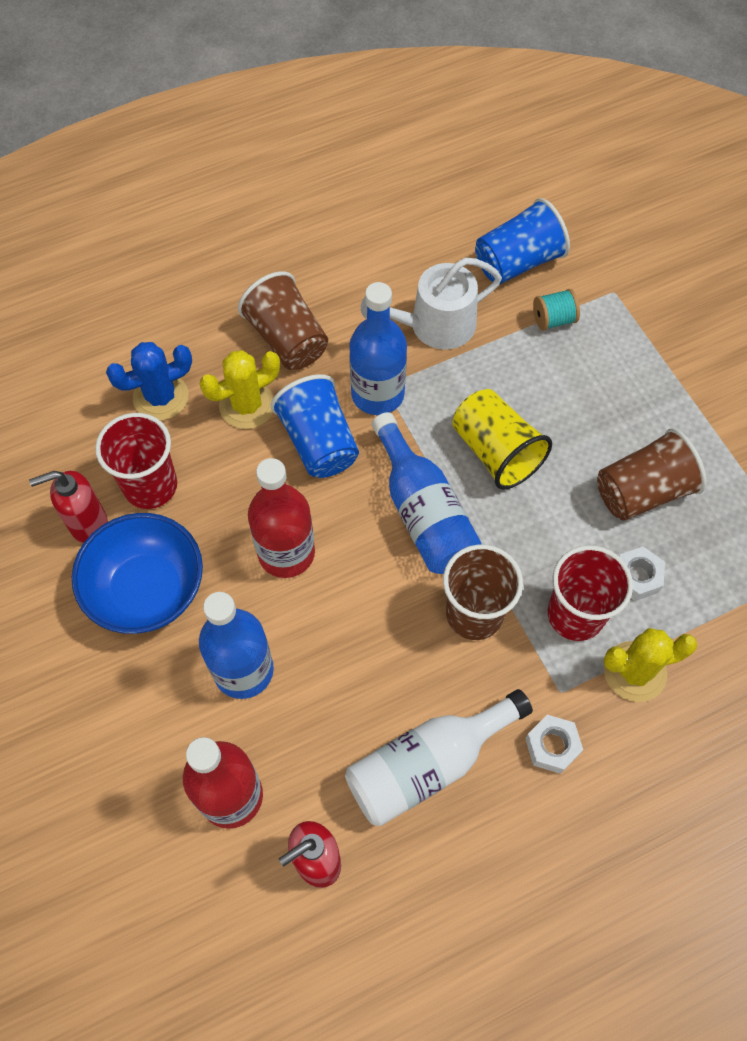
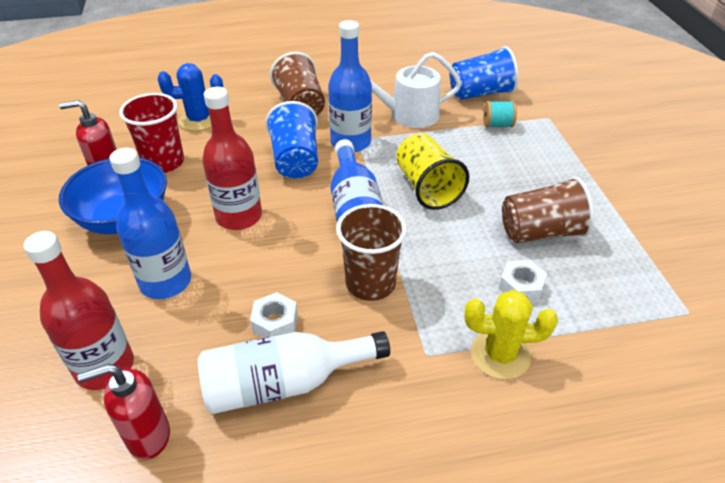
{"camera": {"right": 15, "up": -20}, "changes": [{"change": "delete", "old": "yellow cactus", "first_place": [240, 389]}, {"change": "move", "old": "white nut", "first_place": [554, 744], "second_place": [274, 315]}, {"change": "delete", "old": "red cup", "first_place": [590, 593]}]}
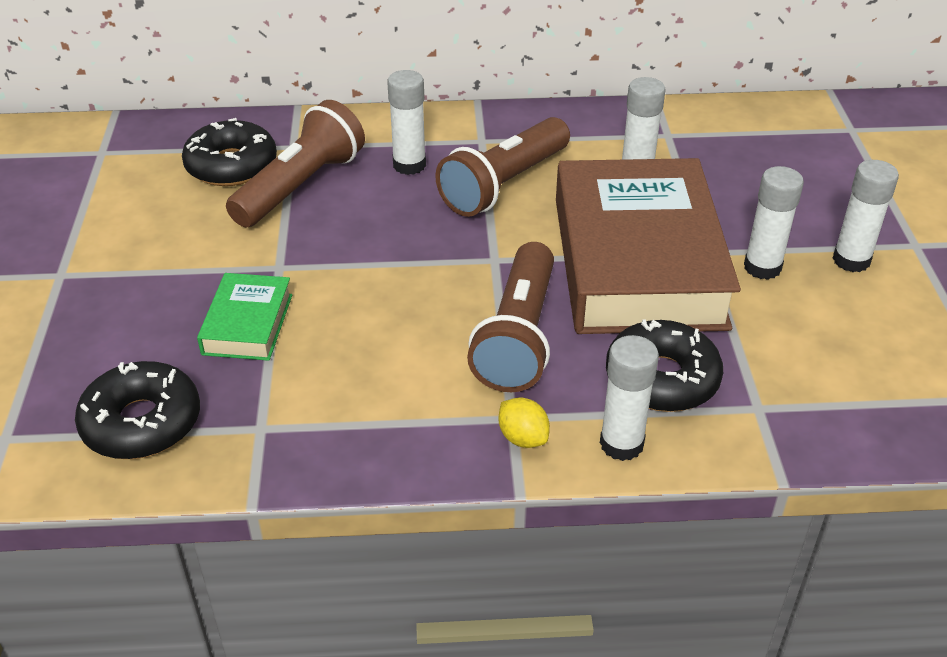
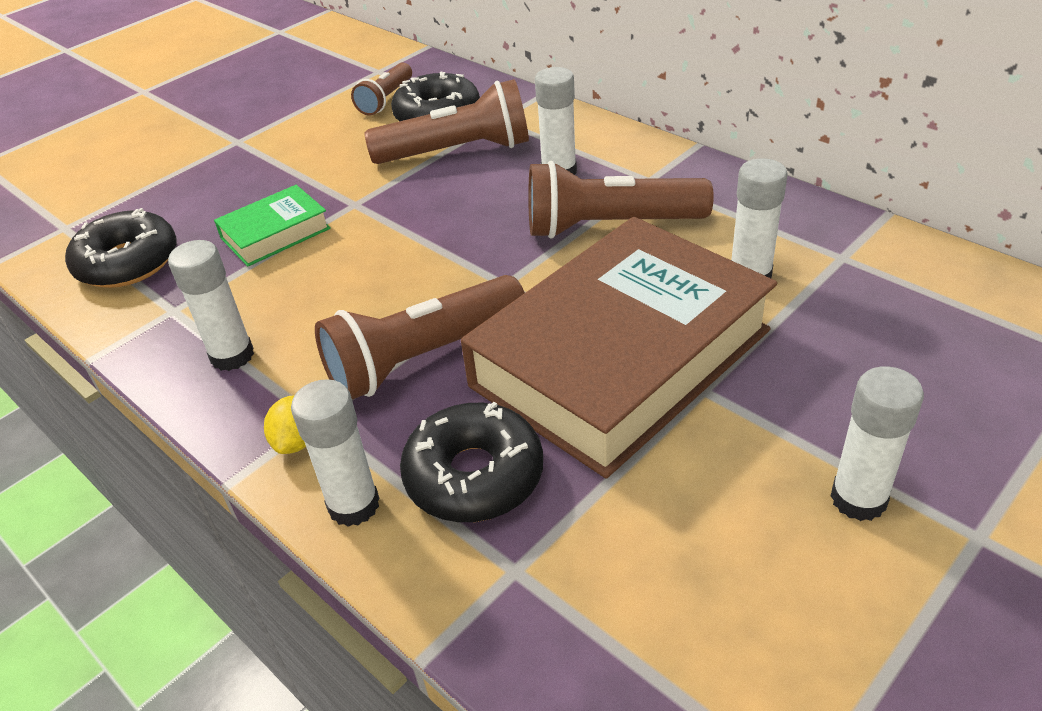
{"camera": {"right": 50, "up": 0}, "changes": [{"change": "move", "old": "white glue stick", "first_place": [774, 223], "second_place": [211, 305]}, {"change": "insert", "new": "brown flashlight", "second_place": [381, 89]}]}
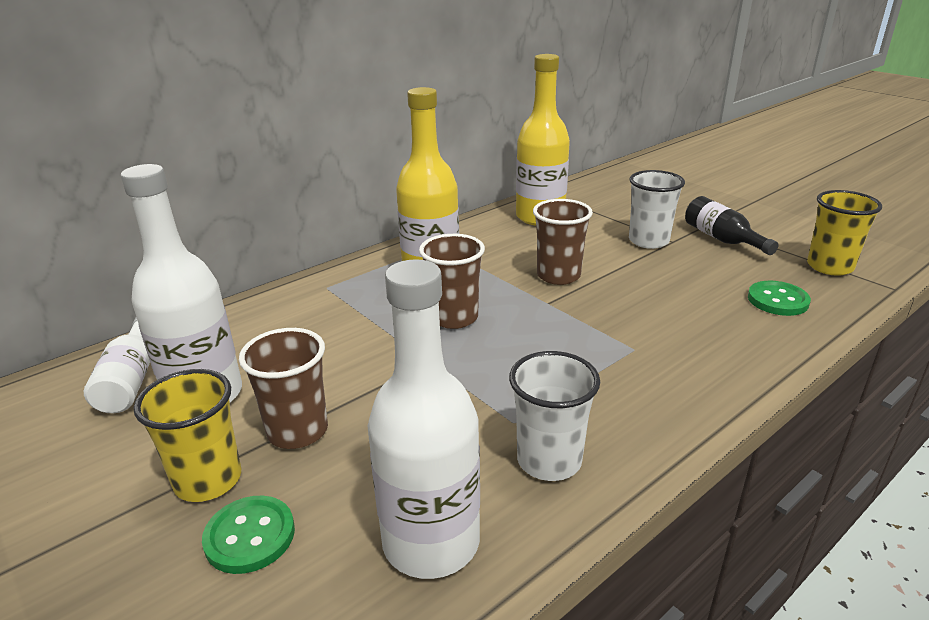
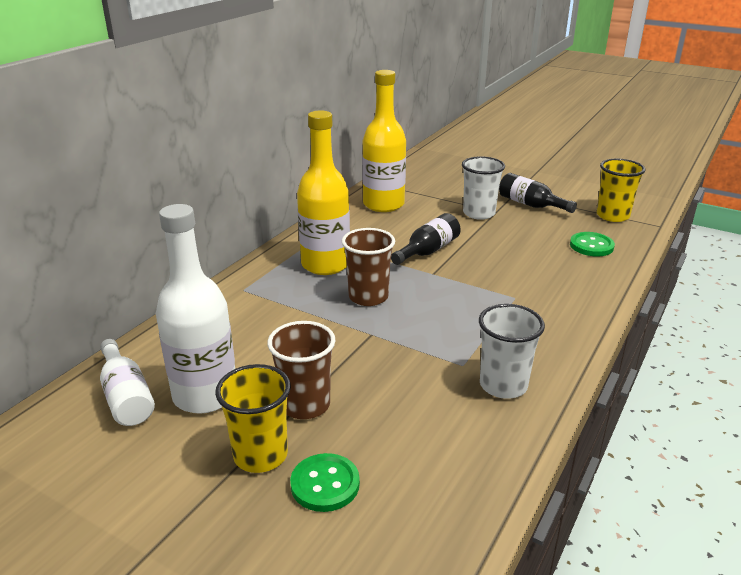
{"camera": {"right": -20, "up": 0}, "changes": [{"change": "delete", "old": "white bottle", "first_place": [424, 419]}, {"change": "replace", "old": "brown cup", "new": "black bottle", "first_place": [563, 242], "second_place": [426, 239]}]}
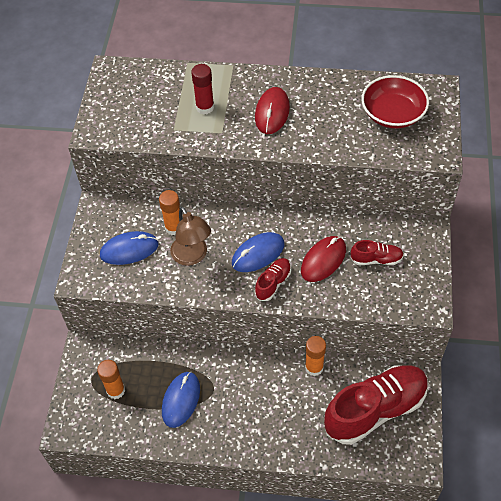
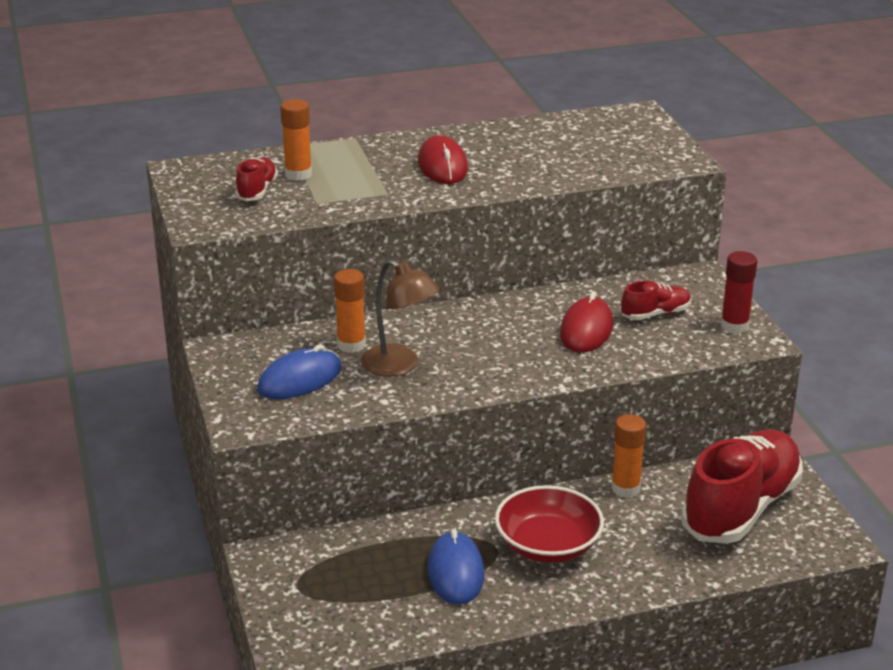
{"camera": {"right": -25, "up": -25}, "changes": [{"change": "move", "old": "orange glue stick", "first_place": [111, 379], "second_place": [296, 140]}, {"change": "move", "old": "red glue stick", "first_place": [202, 89], "second_place": [739, 292]}, {"change": "delete", "old": "blue mouse", "first_place": [258, 252]}, {"change": "move", "old": "red shoe", "first_place": [273, 279], "second_place": [256, 179]}, {"change": "move", "old": "red bowl", "first_place": [395, 102], "second_place": [549, 524]}]}
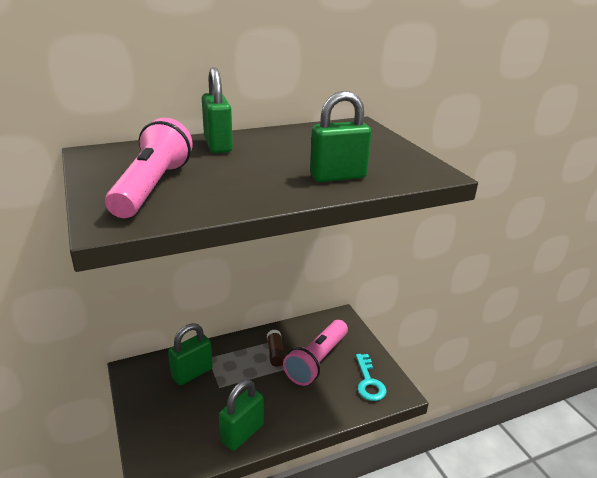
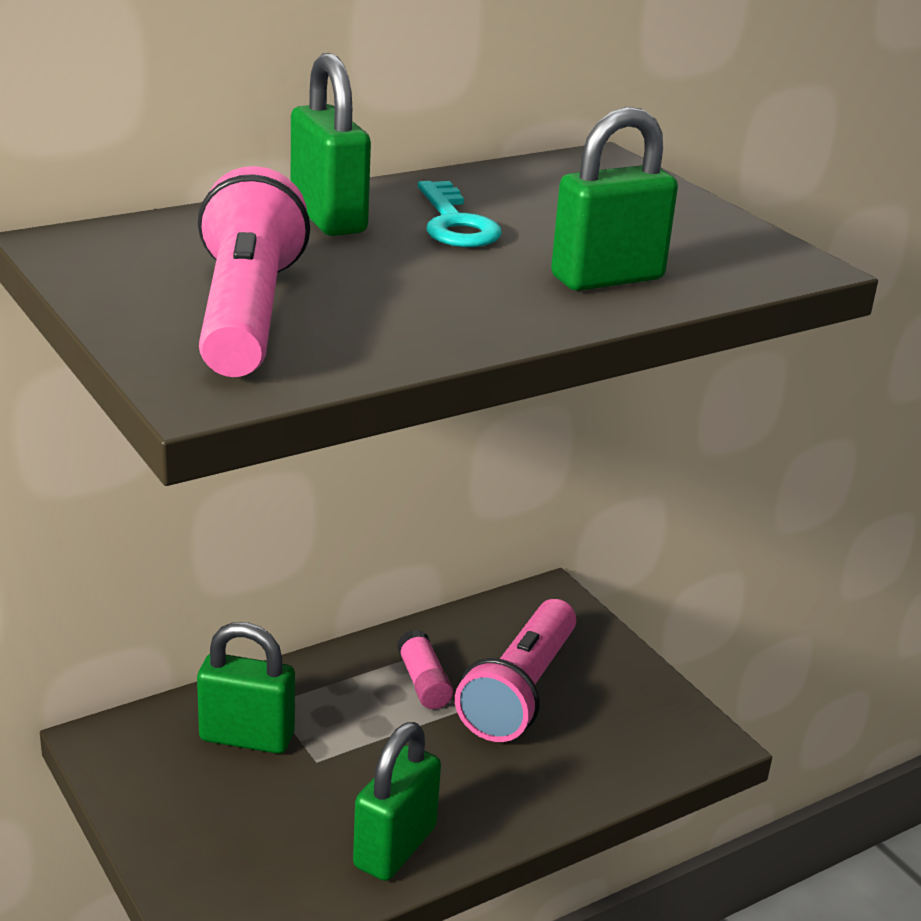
{"camera": {"right": -10, "up": 0}, "changes": [{"change": "rotate", "old": "green padlock", "first_place": [190, 354], "second_place": [246, 688], "degrees": 60}, {"change": "recolor", "old": "brown glue stick", "new": "pink glue stick", "first_place": [276, 348], "second_place": [425, 669]}, {"change": "move", "old": "turquoise key", "first_place": [371, 377], "second_place": [460, 214]}]}
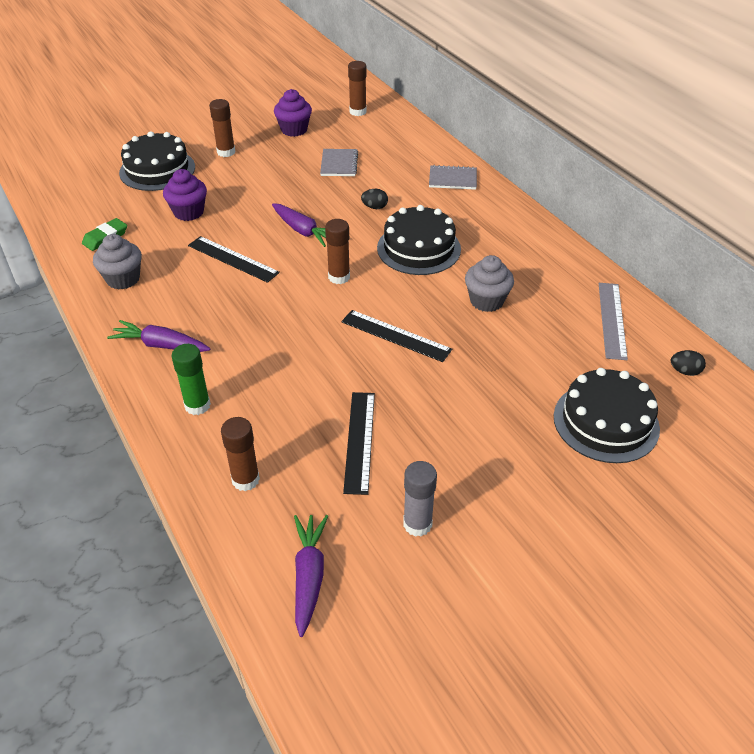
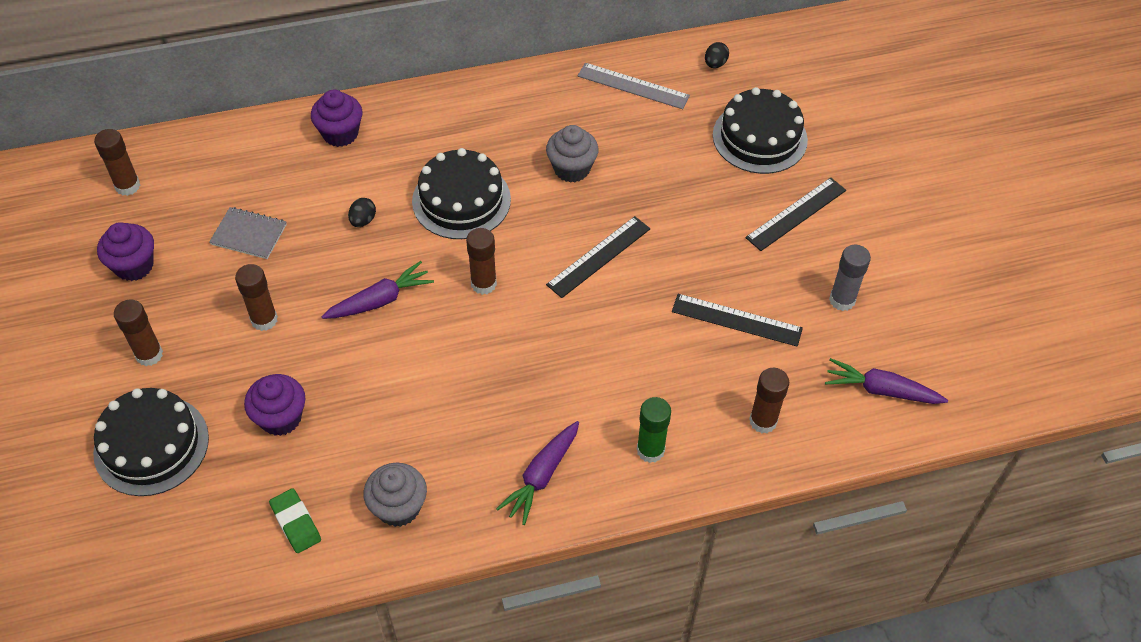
{"camera": {"right": -75, "up": 10}, "changes": [{"change": "move", "old": "black ruler", "first_place": [234, 259], "second_place": [795, 214]}, {"change": "replace", "old": "grey notebook", "new": "purple cupcake", "first_place": [453, 177], "second_place": [336, 118]}, {"change": "insert", "new": "brown glue stick", "second_place": [256, 297]}]}
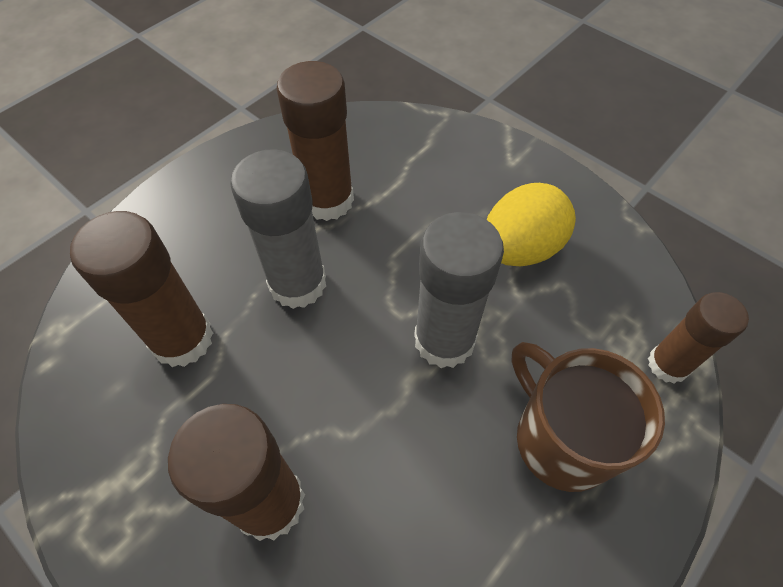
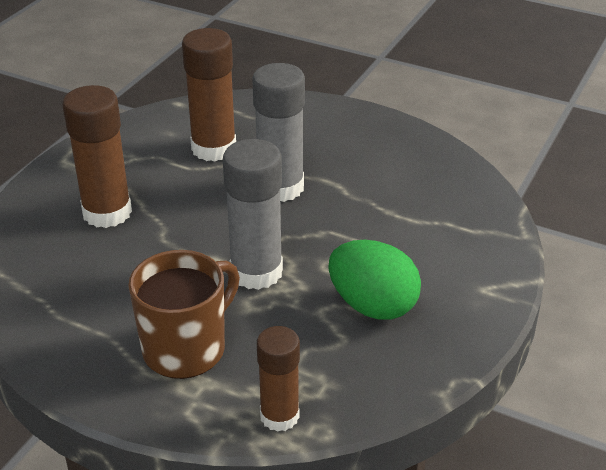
{"camera": {"right": 75, "up": -20}, "changes": [{"change": "delete", "old": "brown glue stick", "first_place": [315, 141]}, {"change": "recolor", "old": "yellow egg", "new": "green egg", "first_place": [531, 224], "second_place": [374, 280]}]}
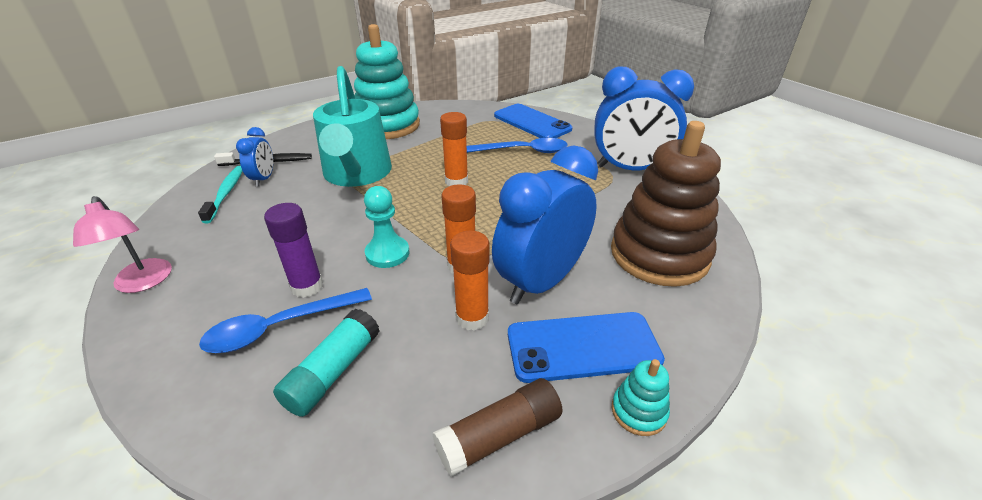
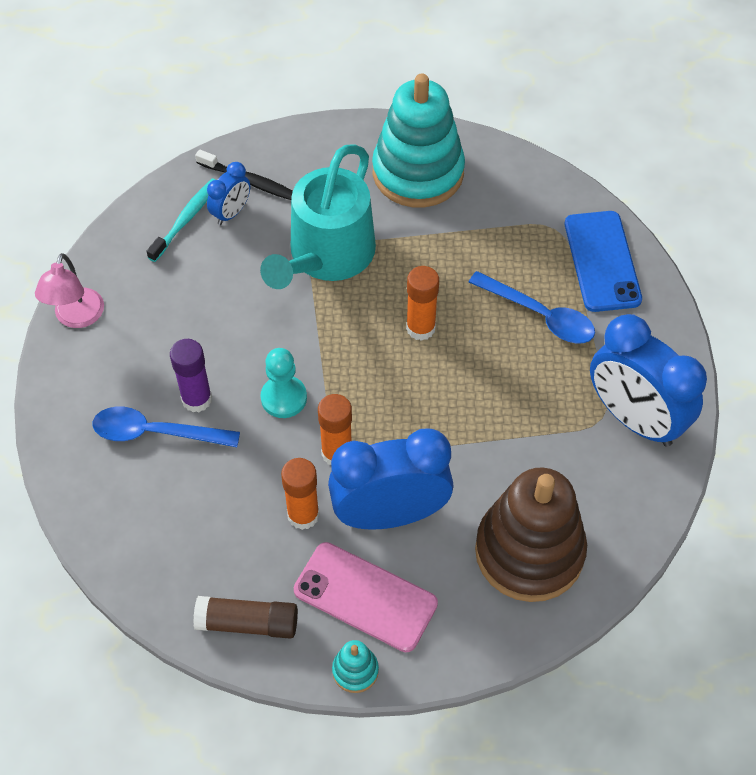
{"camera": {"right": 35, "up": 20}, "changes": [{"change": "delete", "old": "turquoise glue stick", "first_place": [326, 363]}, {"change": "recolor", "old": "blue phone", "new": "pink phone", "first_place": [586, 347], "second_place": [366, 597]}]}
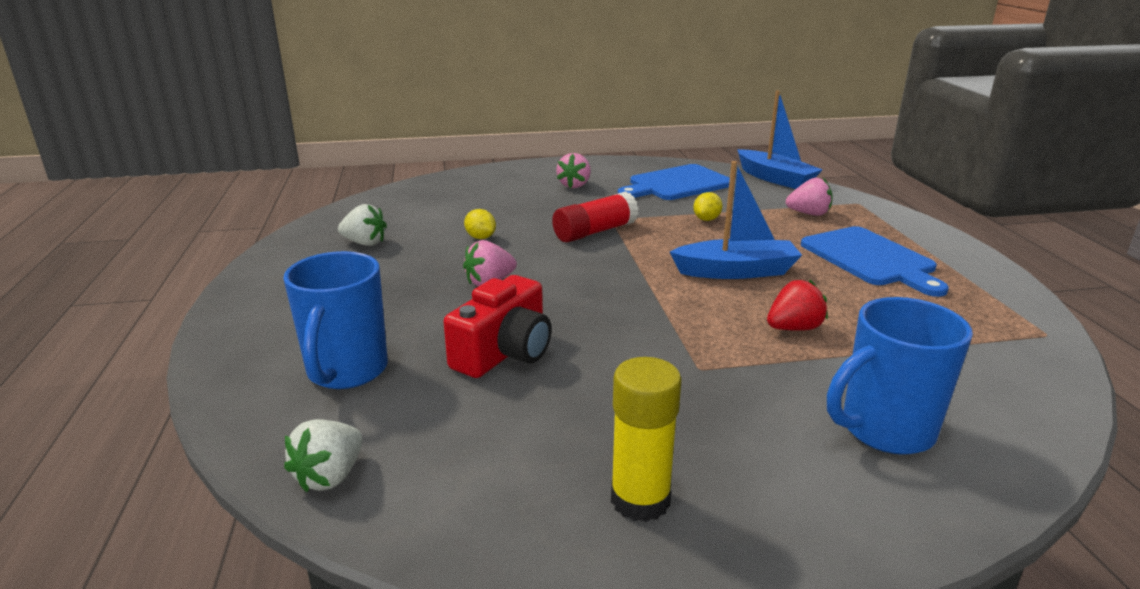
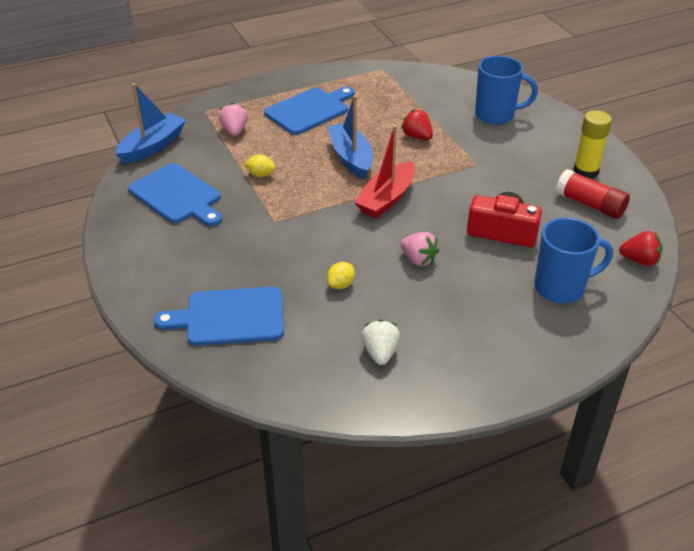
{"camera": {"right": -105, "up": 15}, "changes": [{"change": "recolor", "old": "white strawberry", "new": "red strawberry", "first_place": [323, 455], "second_place": [641, 248]}, {"change": "move", "old": "red glue stick", "first_place": [595, 217], "second_place": [593, 194]}, {"change": "delete", "old": "pink strawberry", "first_place": [573, 170]}, {"change": "rotate", "old": "blue mug", "first_place": [900, 376], "second_place": [506, 90], "degrees": -45}, {"change": "insert", "new": "blue cutting board", "second_place": [219, 316]}, {"change": "insert", "new": "red boat", "second_place": [384, 171]}]}
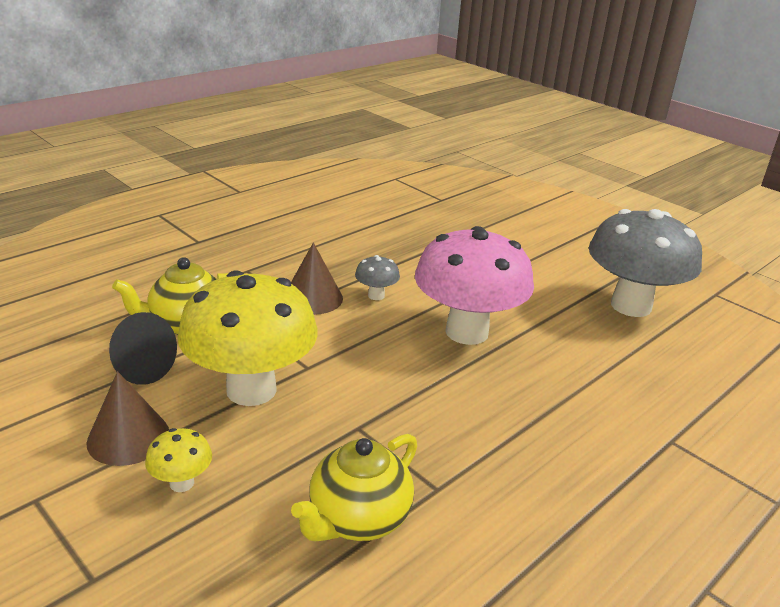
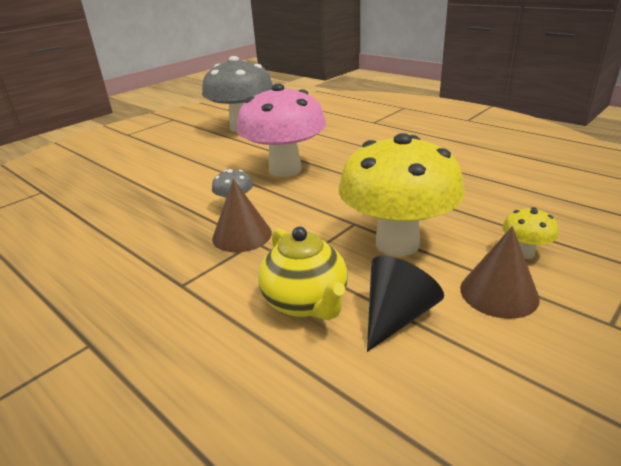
{"camera": {"right": -90, "up": 0}, "changes": [{"change": "delete", "old": "yellow teapot", "first_place": [354, 487]}]}
